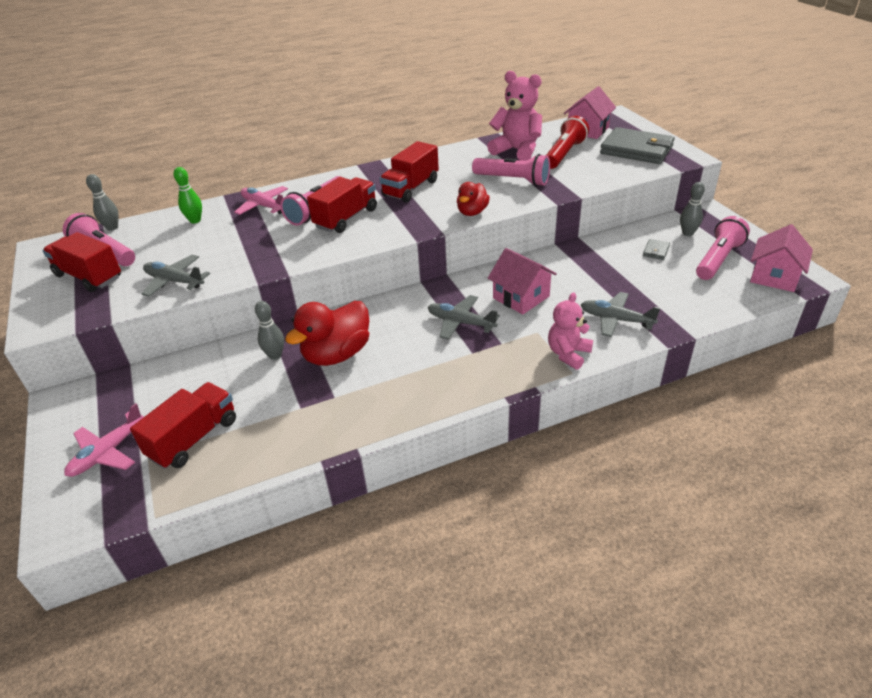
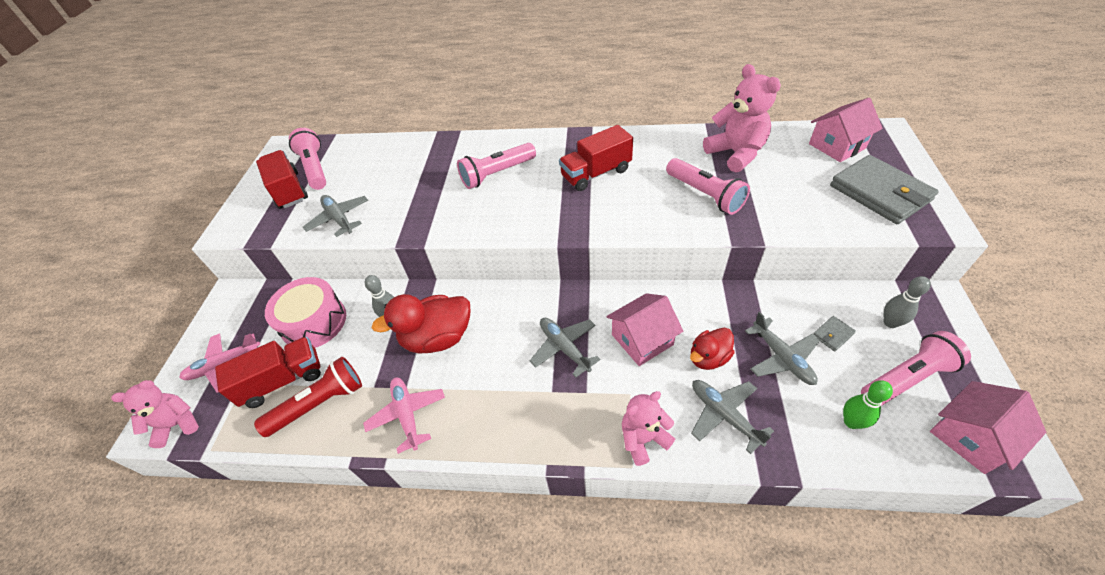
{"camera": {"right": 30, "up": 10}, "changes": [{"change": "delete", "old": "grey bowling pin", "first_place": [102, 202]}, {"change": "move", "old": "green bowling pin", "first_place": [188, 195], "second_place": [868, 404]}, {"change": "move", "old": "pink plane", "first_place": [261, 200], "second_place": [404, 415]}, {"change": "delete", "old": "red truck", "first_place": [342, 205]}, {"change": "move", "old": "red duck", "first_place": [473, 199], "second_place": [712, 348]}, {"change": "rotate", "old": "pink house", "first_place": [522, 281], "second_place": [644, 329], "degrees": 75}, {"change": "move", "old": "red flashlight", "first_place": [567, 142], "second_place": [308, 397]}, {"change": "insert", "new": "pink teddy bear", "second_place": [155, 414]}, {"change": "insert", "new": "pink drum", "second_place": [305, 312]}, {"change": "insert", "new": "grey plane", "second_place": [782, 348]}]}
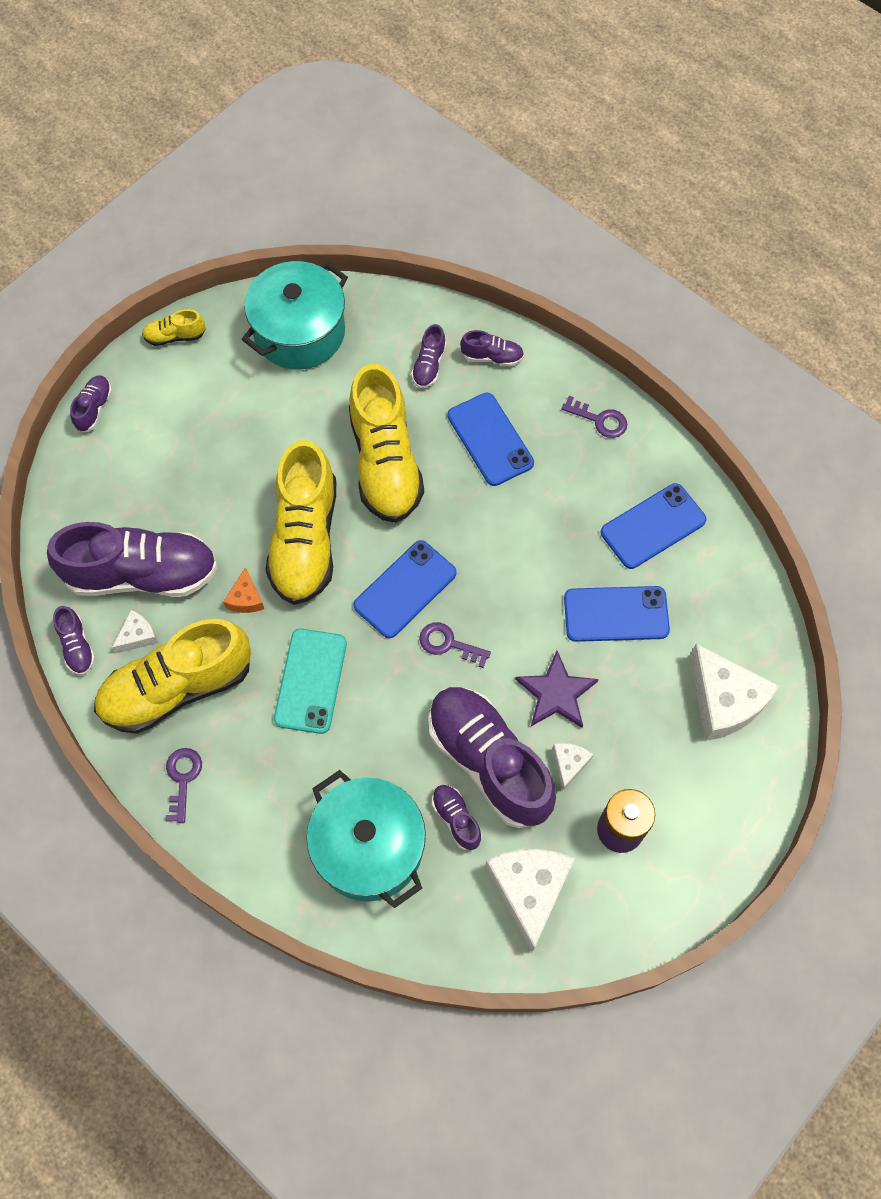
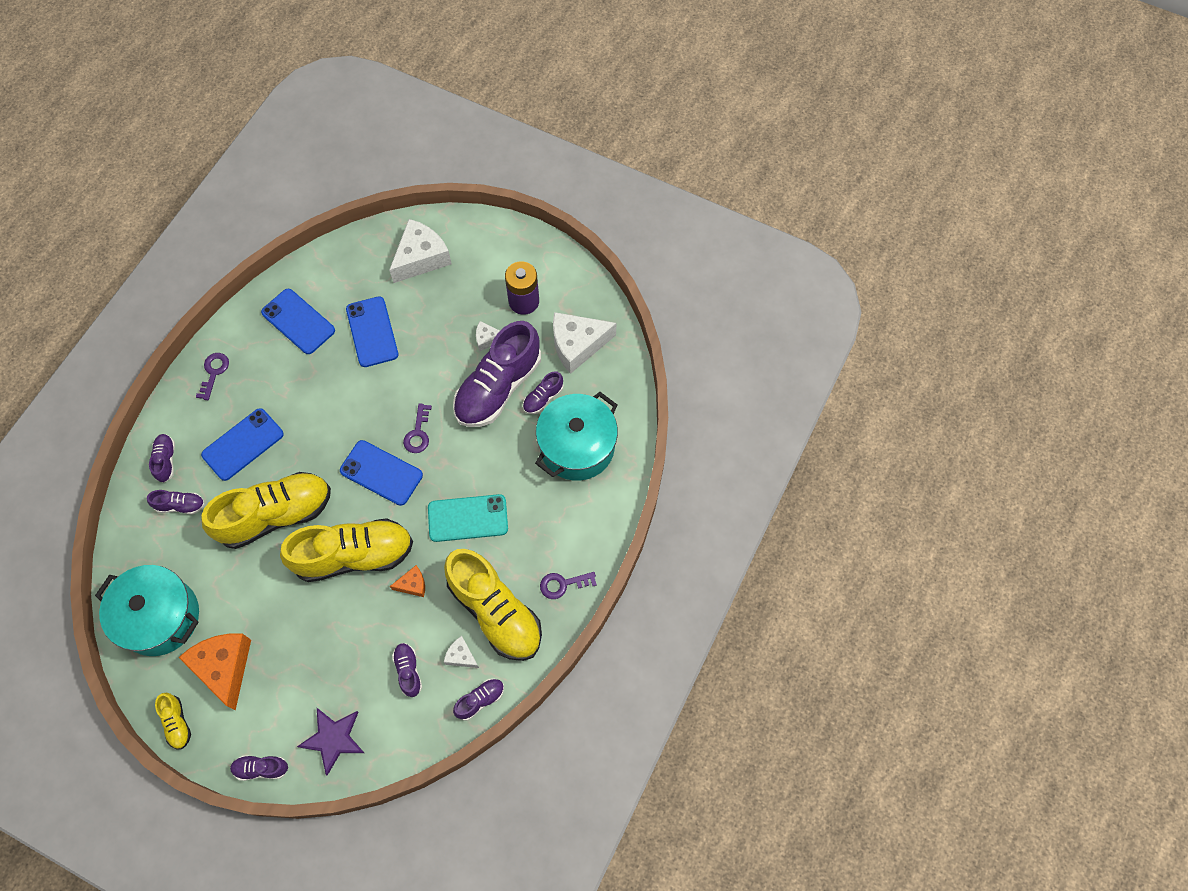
{"camera": {"right": -105, "up": 0}, "changes": [{"change": "resize", "old": "purple shoe", "first_place": [132, 559], "second_place": [407, 670], "factor": 0.43}, {"change": "move", "old": "purple star", "first_place": [557, 689], "second_place": [330, 742]}, {"change": "insert", "new": "orange cheese", "second_place": [214, 672]}]}
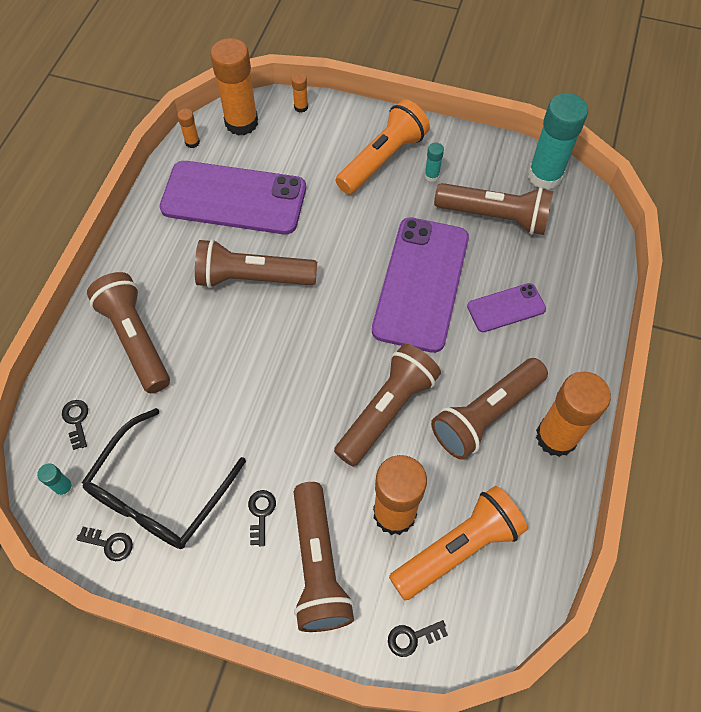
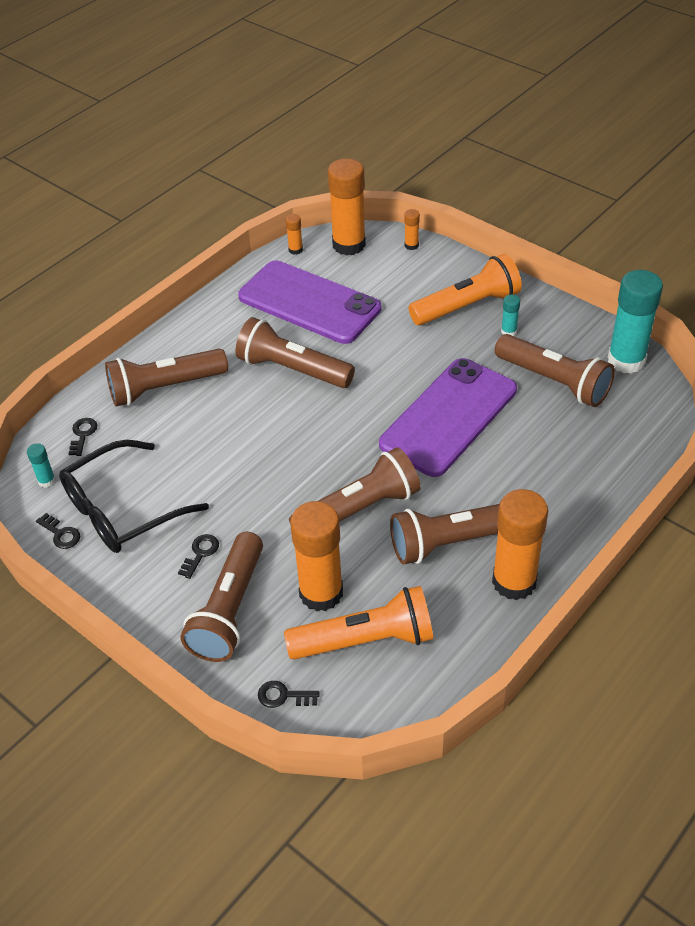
{"camera": {"right": 25, "up": -15}, "changes": [{"change": "rotate", "old": "brown flashlight", "first_place": [128, 332], "second_place": [166, 377], "degrees": -105}, {"change": "delete", "old": "purple phone", "first_place": [506, 307]}]}
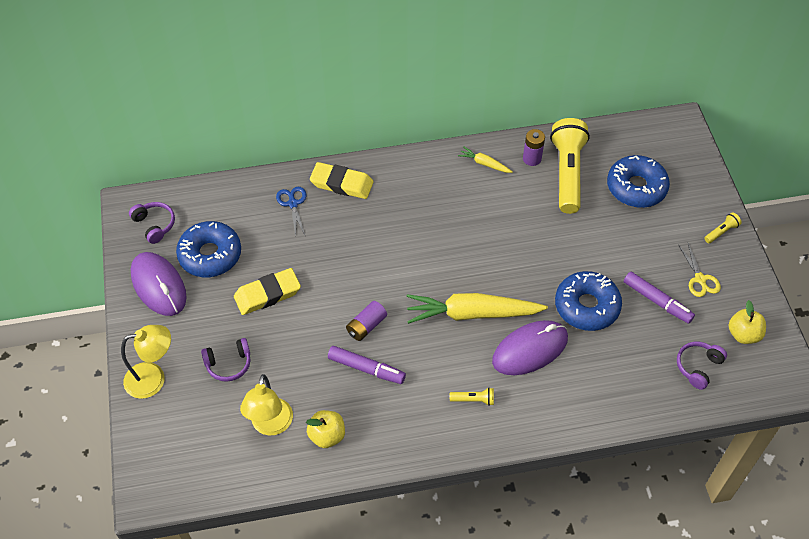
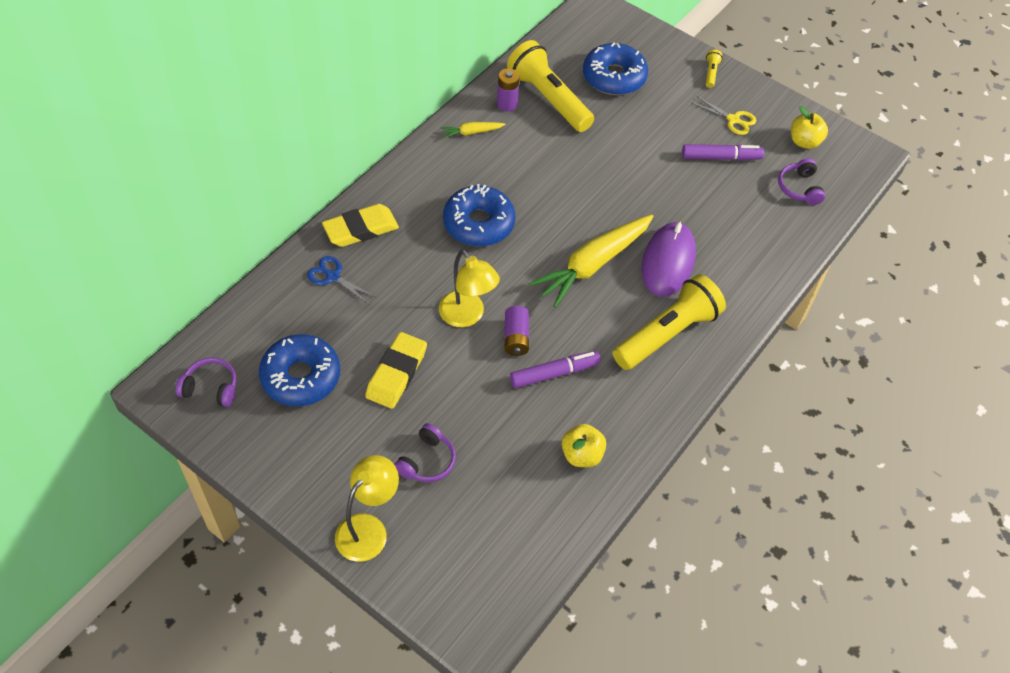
{"camera": {"right": -45, "up": 0}, "changes": [{"change": "delete", "old": "purple mouse", "first_place": [159, 284]}, {"change": "move", "old": "yellow lamp", "first_place": [266, 404], "second_place": [469, 288]}, {"change": "resize", "old": "yellow flashlight", "first_place": [472, 397], "second_place": [669, 322], "factor": 2.49}, {"change": "move", "old": "blue donut", "first_place": [588, 301], "second_place": [479, 215]}]}
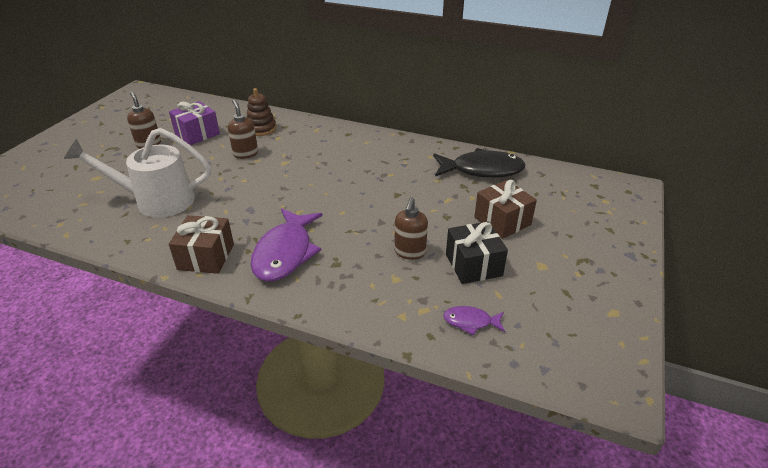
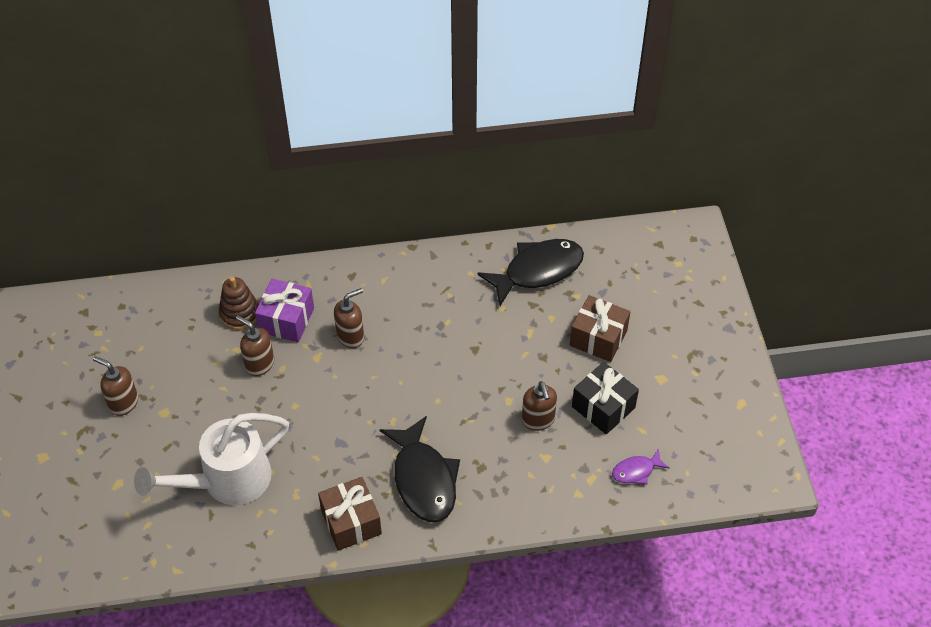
{"camera": {"right": -30, "up": 15}, "changes": [{"change": "move", "old": "purple gift", "first_place": [194, 123], "second_place": [284, 310]}, {"change": "recolor", "old": "purple fish", "new": "black fish", "first_place": [286, 245], "second_place": [420, 469]}, {"change": "insert", "new": "brown soap dispenser", "second_place": [349, 318]}]}
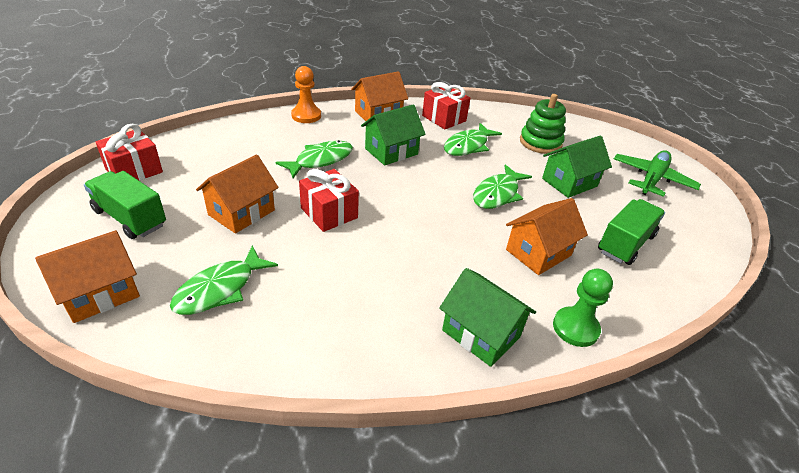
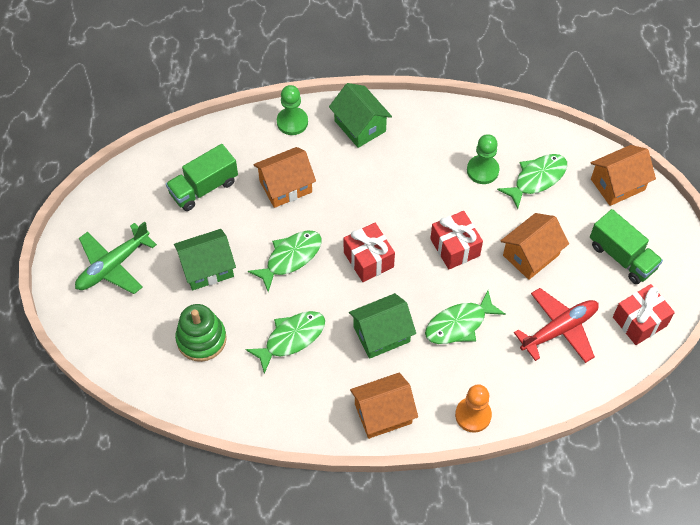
{"camera": {"right": -165, "up": 20}, "changes": [{"change": "move", "old": "red gift", "first_place": [446, 105], "second_place": [369, 252]}, {"change": "insert", "new": "green pawn", "second_place": [483, 159]}, {"change": "insert", "new": "red plane", "second_place": [556, 325]}]}
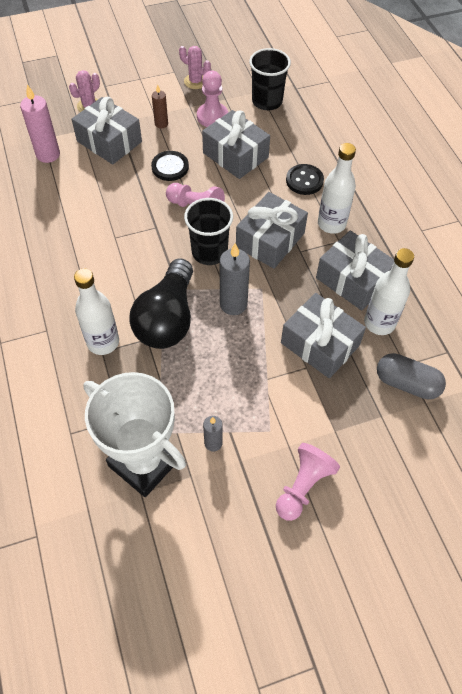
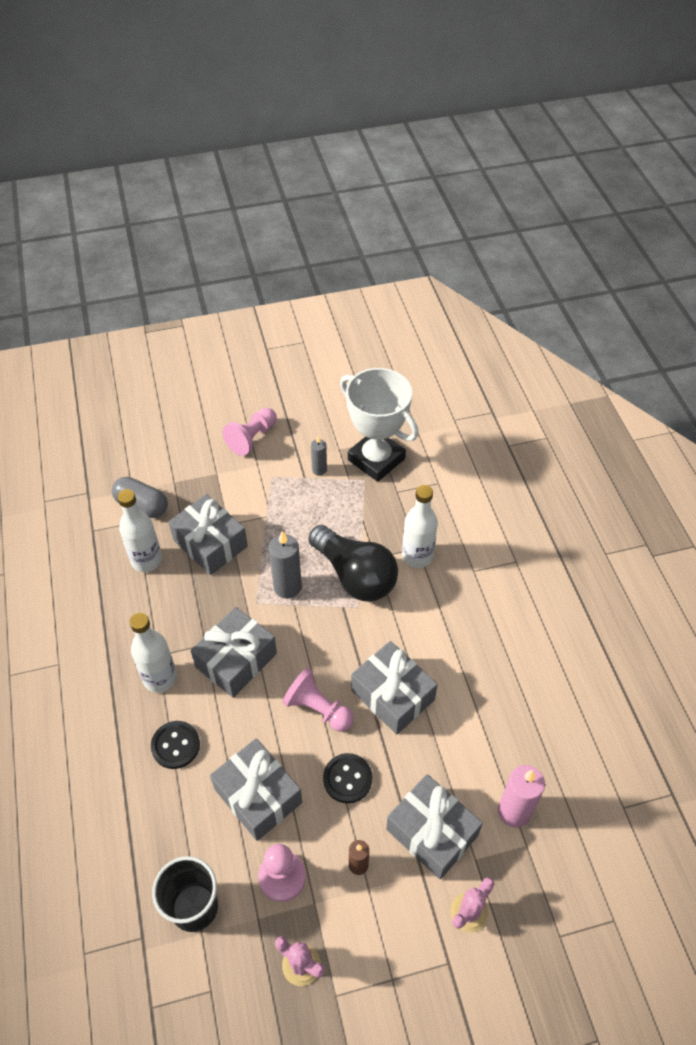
{"camera": {"right": -175, "up": -5}, "changes": [{"change": "rotate", "old": "black light bulb", "first_place": [161, 304], "second_place": [353, 563], "degrees": 120}, {"change": "delete", "old": "black cup", "first_place": [208, 231]}, {"change": "move", "old": "grey gift", "first_place": [355, 270], "second_place": [394, 688]}]}
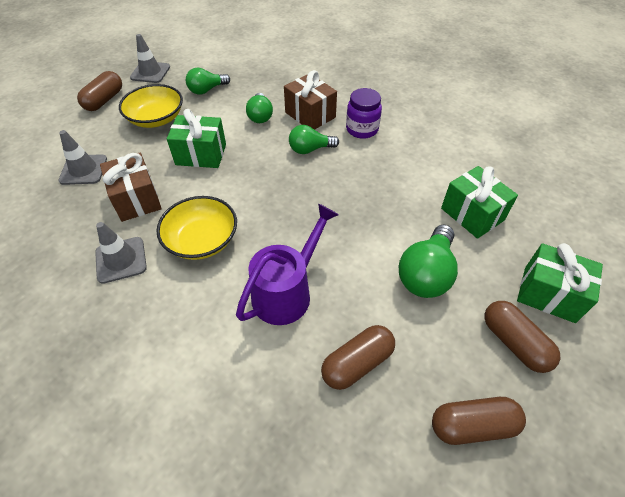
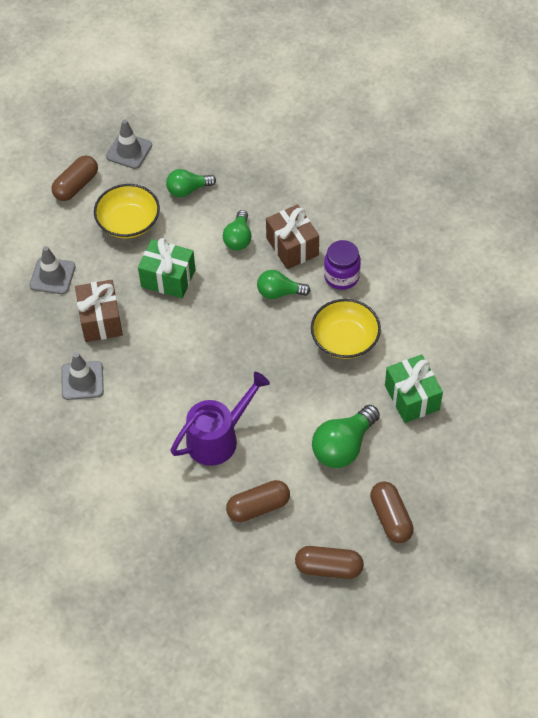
{"camera": {"right": 15, "up": 5}, "changes": [{"change": "move", "old": "yellow bowl", "first_place": [197, 228], "second_place": [346, 329]}, {"change": "delete", "old": "green gift", "first_place": [560, 283]}]}
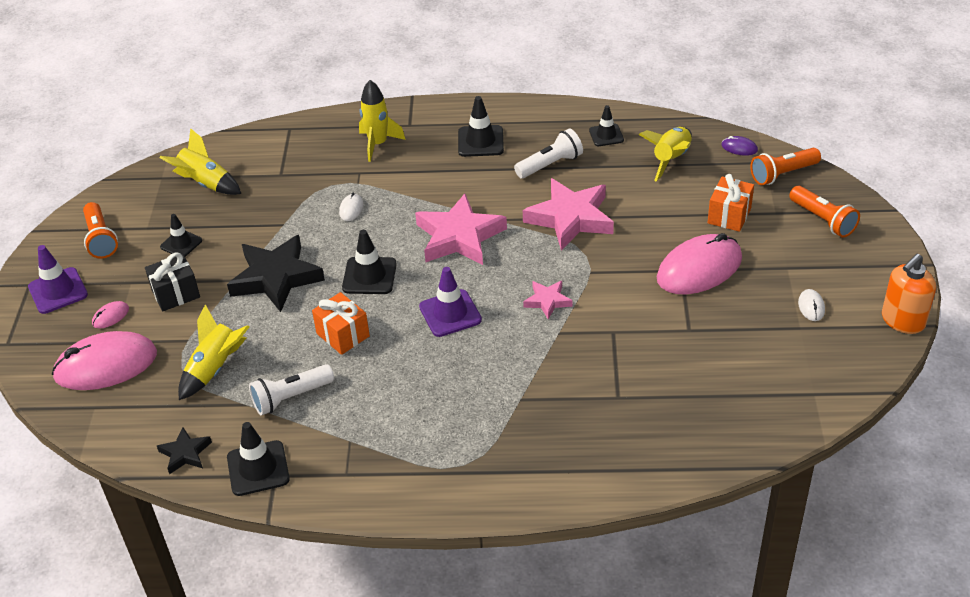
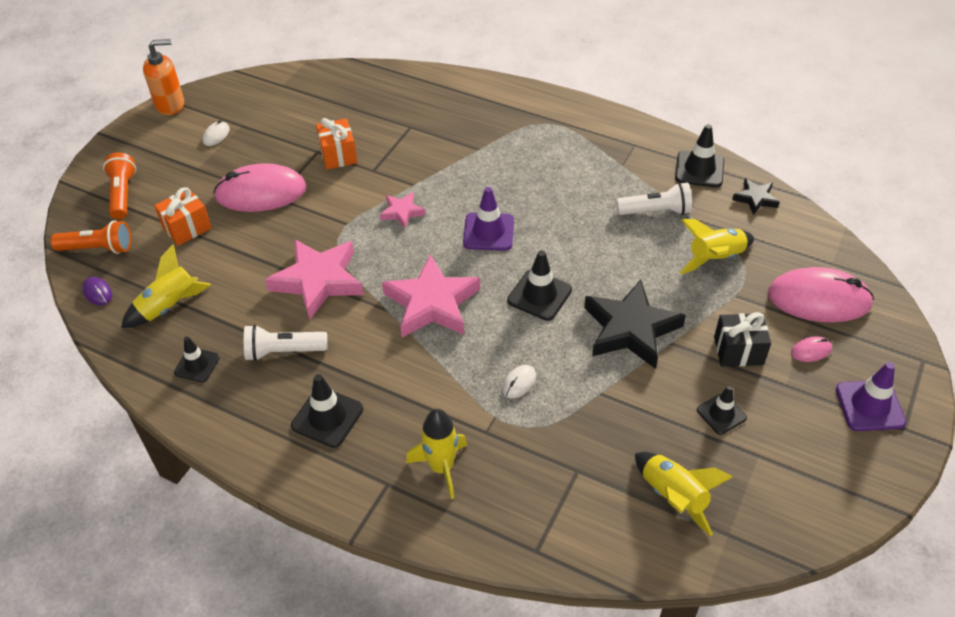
{"camera": {"right": -155, "up": 5}, "changes": [{"change": "delete", "old": "orange flashlight", "first_place": [100, 230]}, {"change": "move", "old": "orange gift", "first_place": [341, 323], "second_place": [336, 143]}]}
